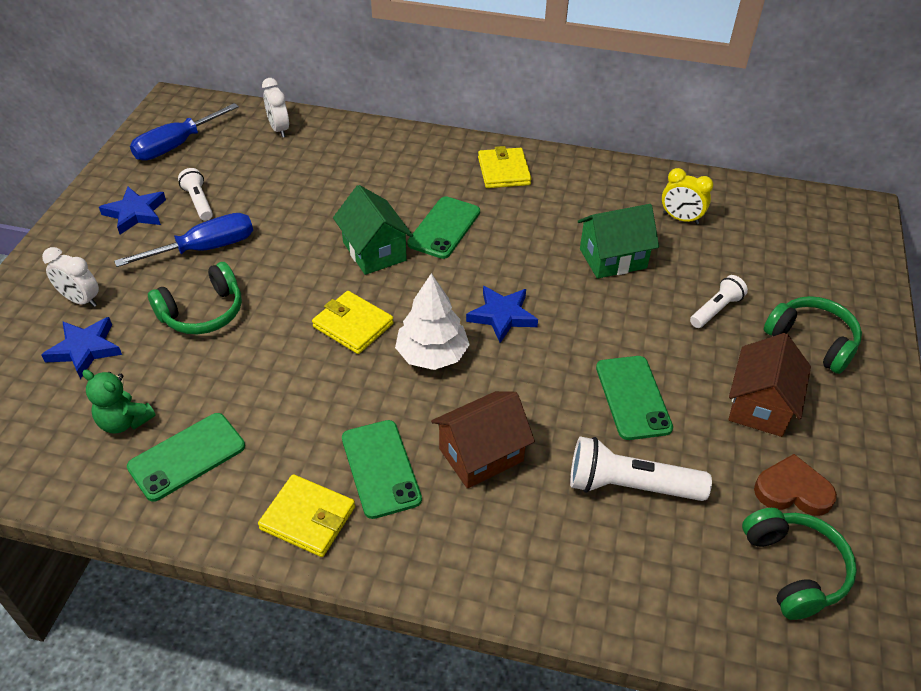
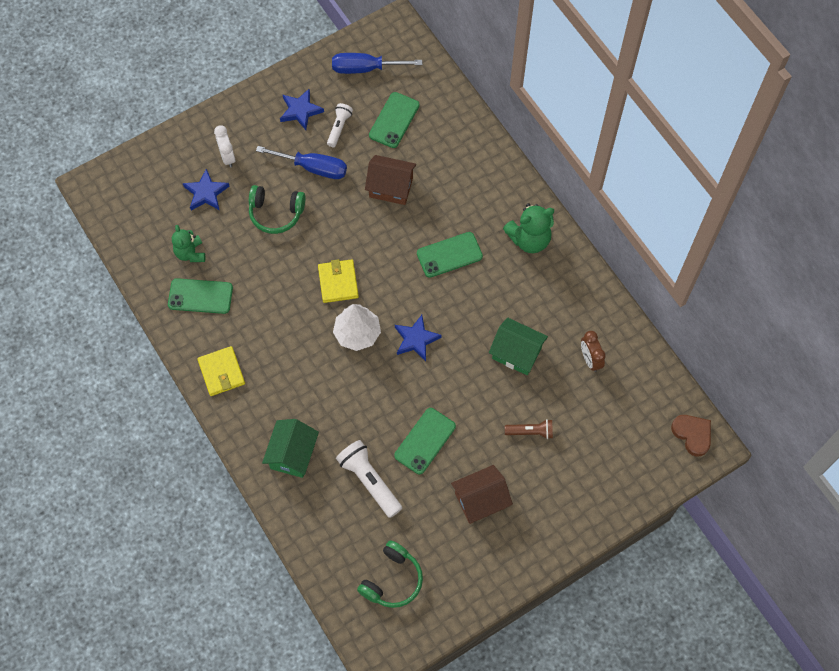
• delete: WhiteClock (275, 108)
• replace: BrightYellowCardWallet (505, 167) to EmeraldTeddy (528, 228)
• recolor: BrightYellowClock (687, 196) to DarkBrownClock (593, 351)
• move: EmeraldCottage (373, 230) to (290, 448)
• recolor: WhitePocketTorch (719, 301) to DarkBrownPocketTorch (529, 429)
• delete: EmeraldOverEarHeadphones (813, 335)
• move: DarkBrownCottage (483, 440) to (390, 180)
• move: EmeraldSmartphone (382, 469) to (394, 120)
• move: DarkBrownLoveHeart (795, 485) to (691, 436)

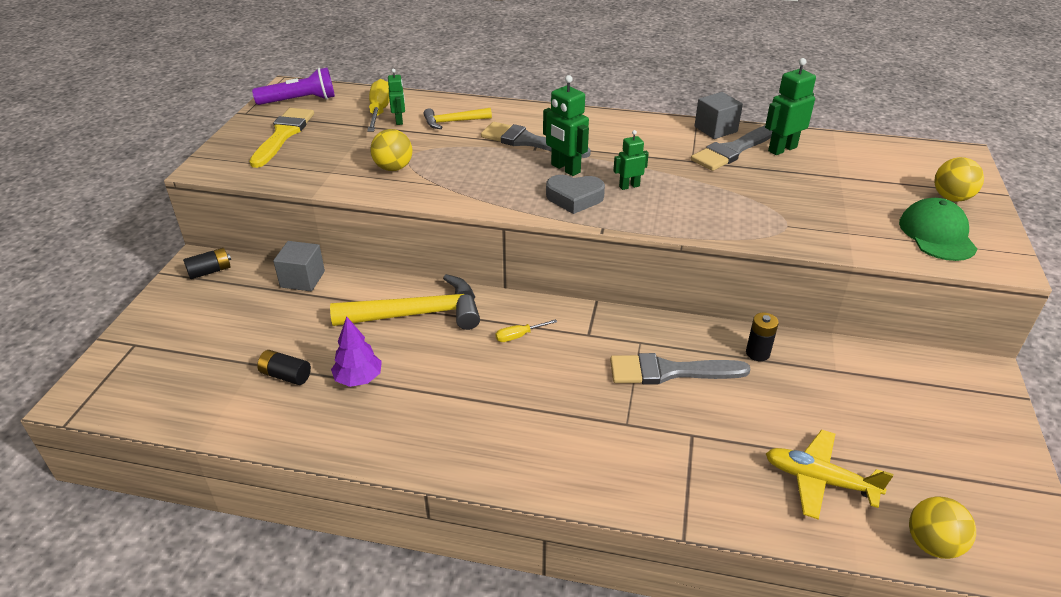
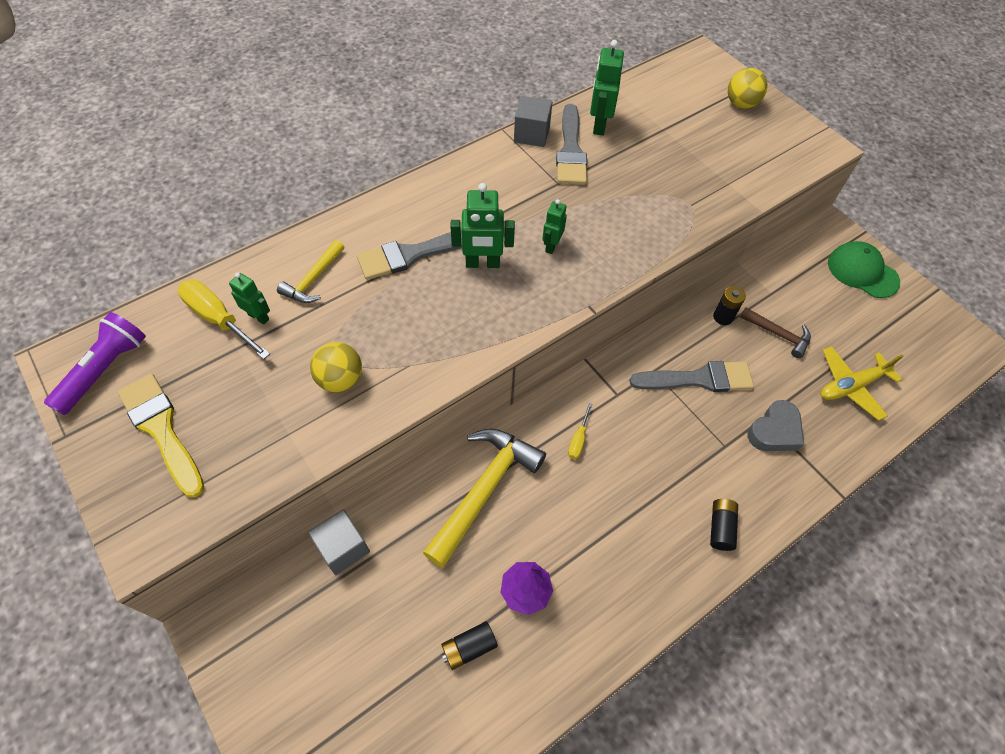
• move: GreyLoveHeart (575, 194) to (775, 425)
• move: EmeraldBaseballCap (938, 229) to (864, 269)
• move: BlackBattery (207, 263) to (724, 525)
• rotate: GreyPaintbrush (680, 369) = (691, 376) 135 degrees counterclockwise
• delete: BrightYellowPlayBall (942, 527)
• insert: DarkBrownCarpenter'sHammer (775, 332)

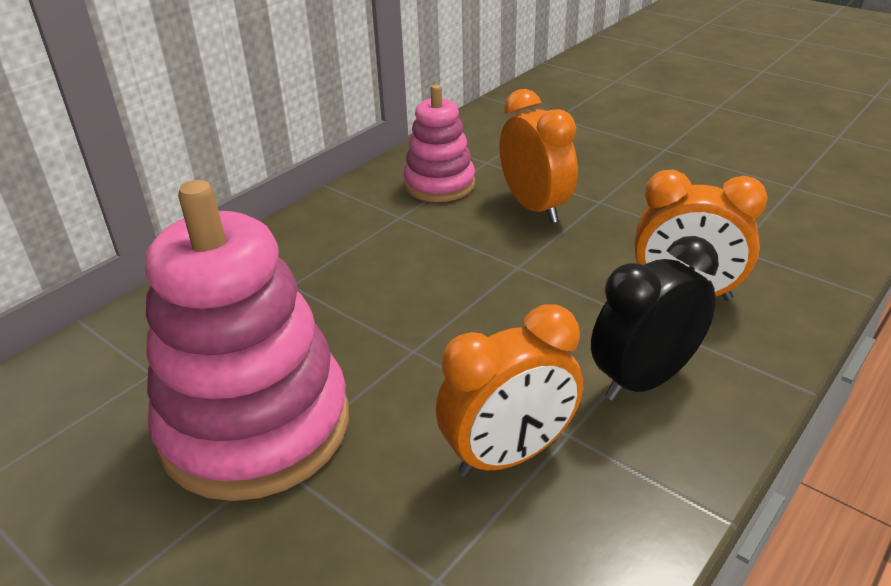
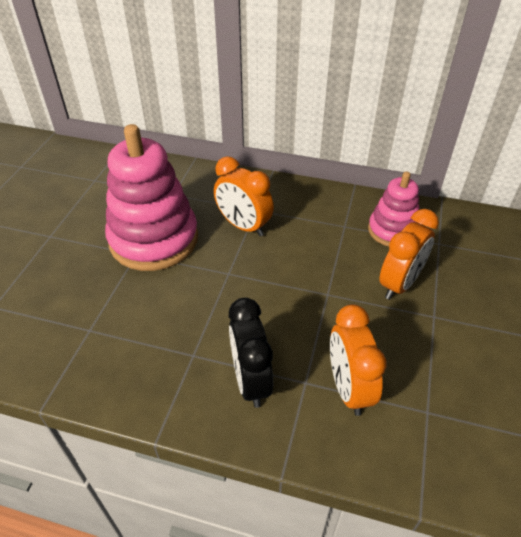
• rotate: BlackClock (655, 318) = (251, 353) 135 degrees counterclockwise
• move: OrangeColouredClock (509, 390) to (244, 196)

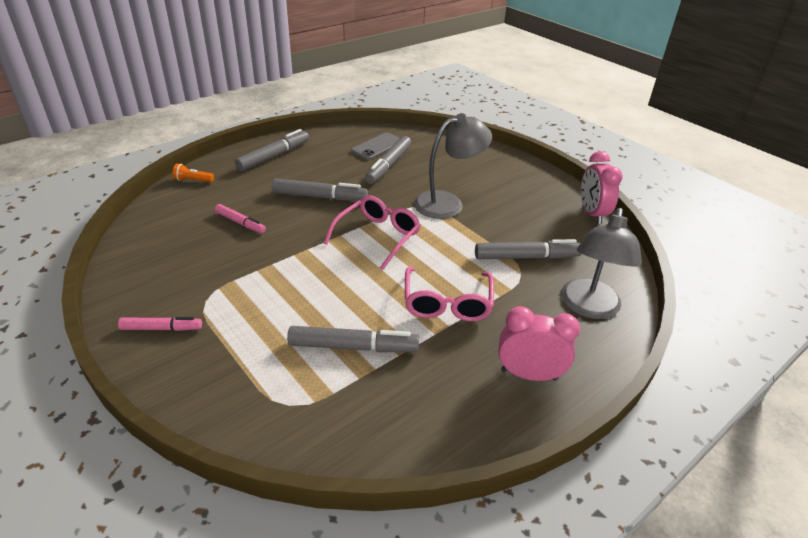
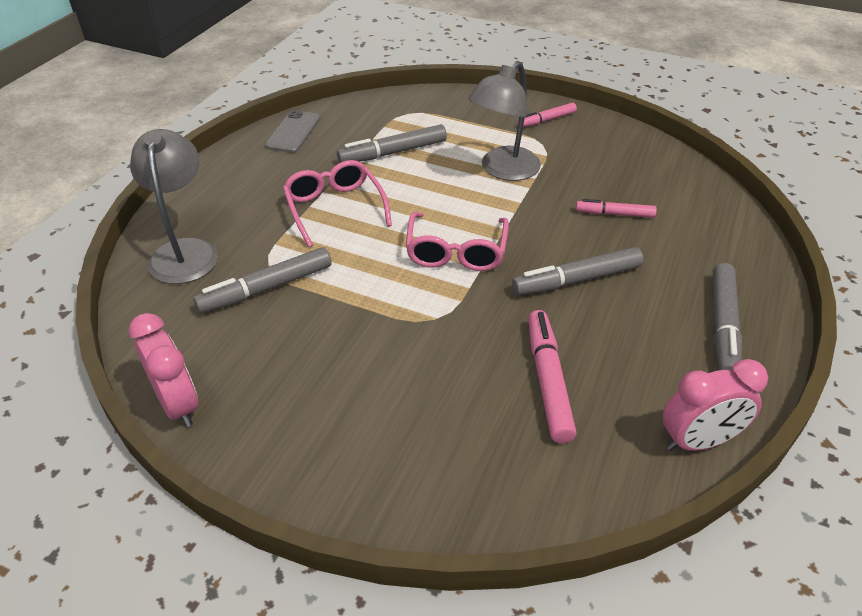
• move: GreyLamp (453, 166) to (504, 121)
• move: GreySmartphone (375, 146) to (293, 131)
• recolor: GreyMarker (388, 160) to RosyMarker (552, 376)
• delete: OrangeColouredPocketTorch (193, 173)
• move: RosyClock (539, 343) to (715, 405)

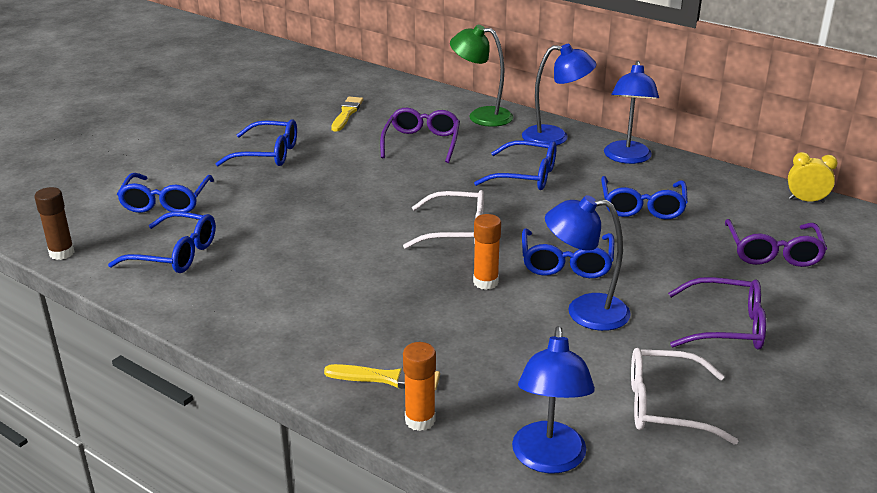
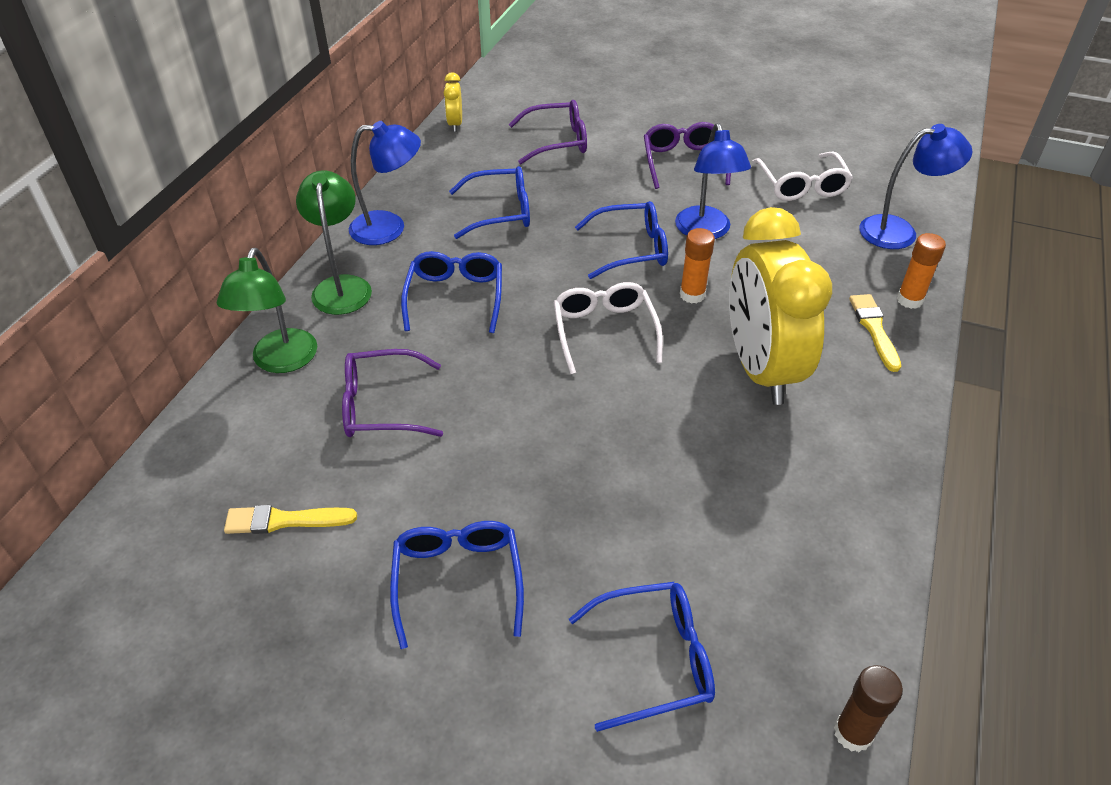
• recolor: CobaltLamp (559, 95) to EmeraldLamp (334, 242)
• delete: CobaltEyeglasses (162, 242)
• insert: BrightYellowClock (780, 306)

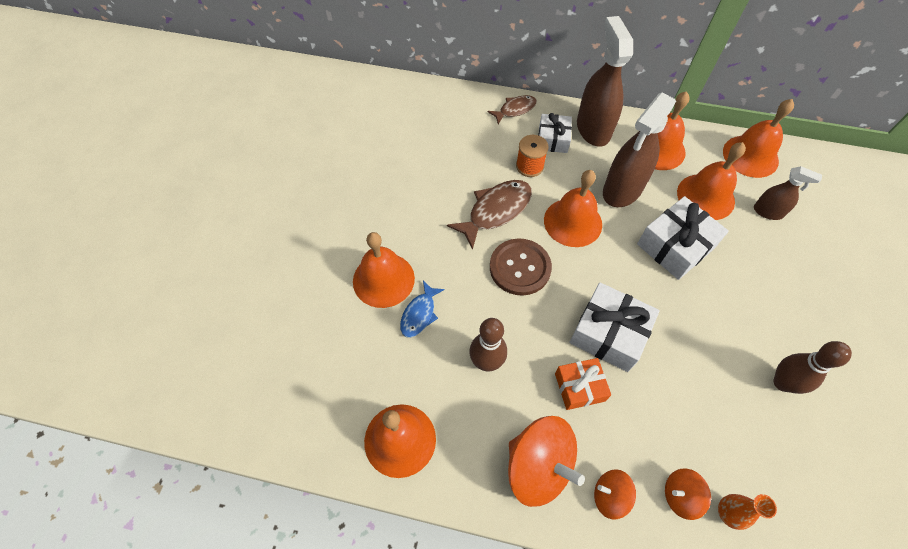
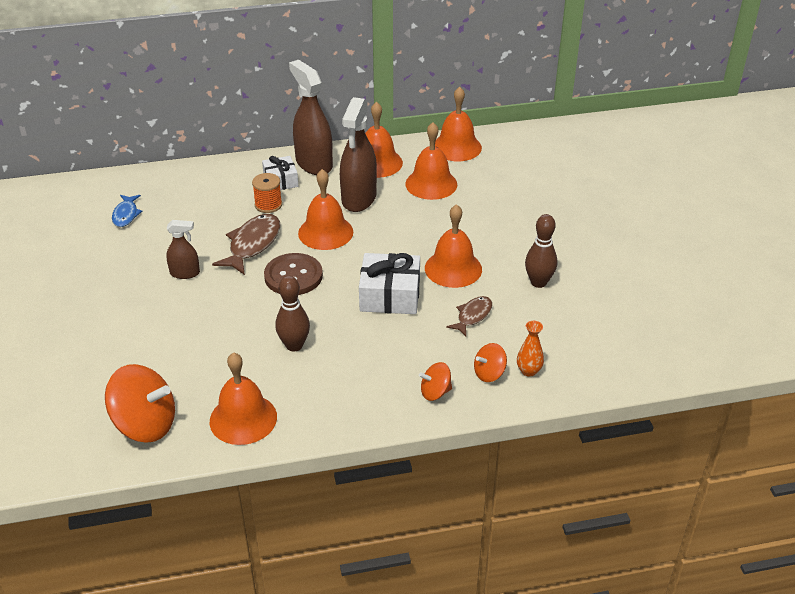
• move: DarkBrownFishFigure (512, 109) to (469, 316)
• move: DarkBrownSprayCleaner (788, 193) to (183, 249)
• delete: WhiteWrappedGift (683, 238)
• move: OrangeColouredBell (384, 270) to (453, 246)
• move: CobaltFishFigure (422, 309) to (127, 211)
• delete: OrangeColouredWrappedGift (583, 384)
• move: OrangeColouredSpinningTop (546, 461) to (140, 403)

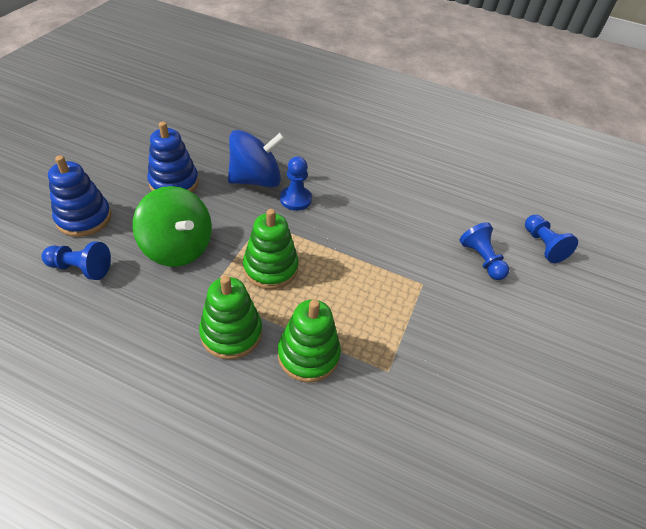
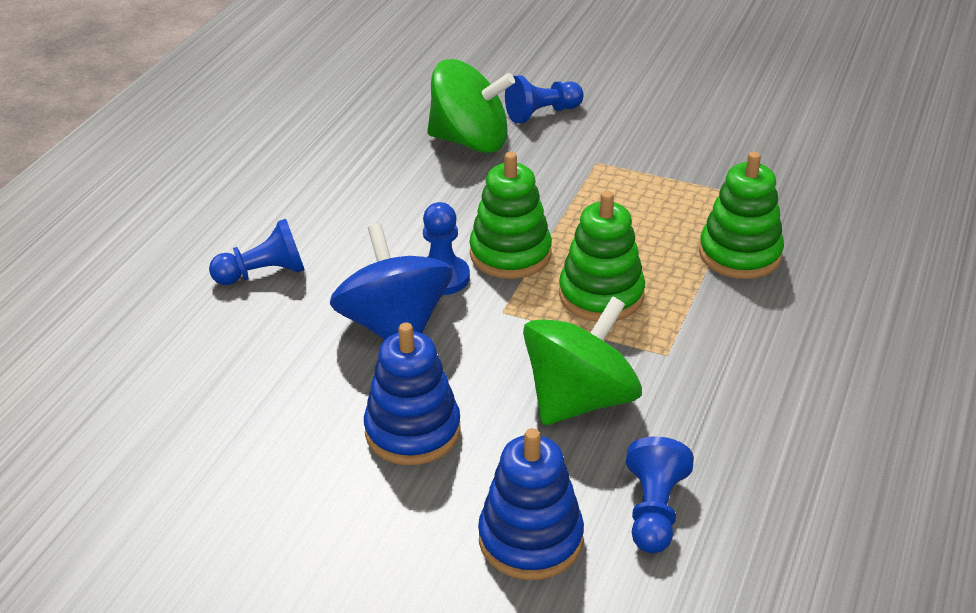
• move: CobaltGamePawn (551, 239) to (257, 252)
• move: EmeraldRingStacker (230, 318) to (510, 215)
• insert: EmeraldSpinningTop (471, 106)

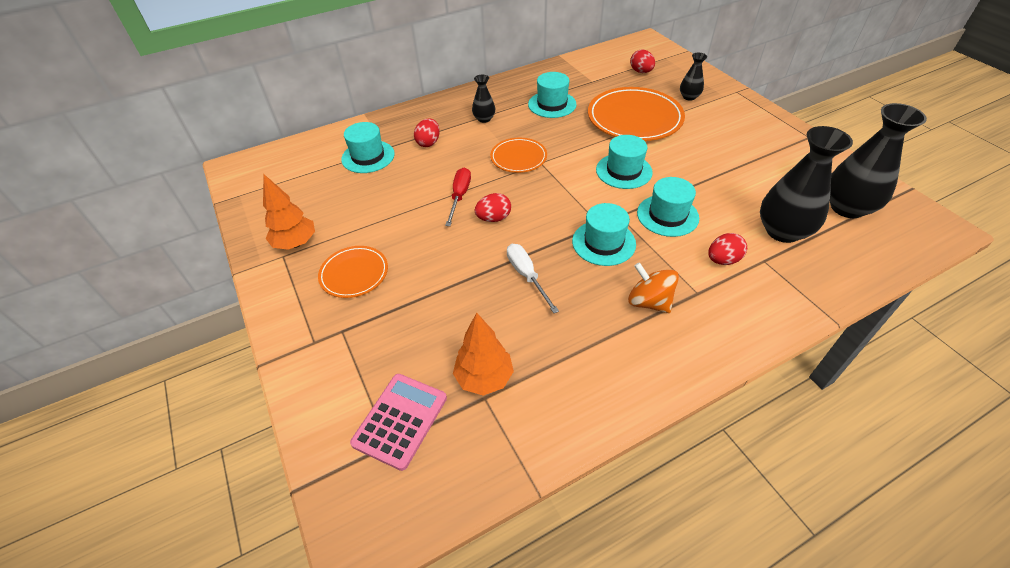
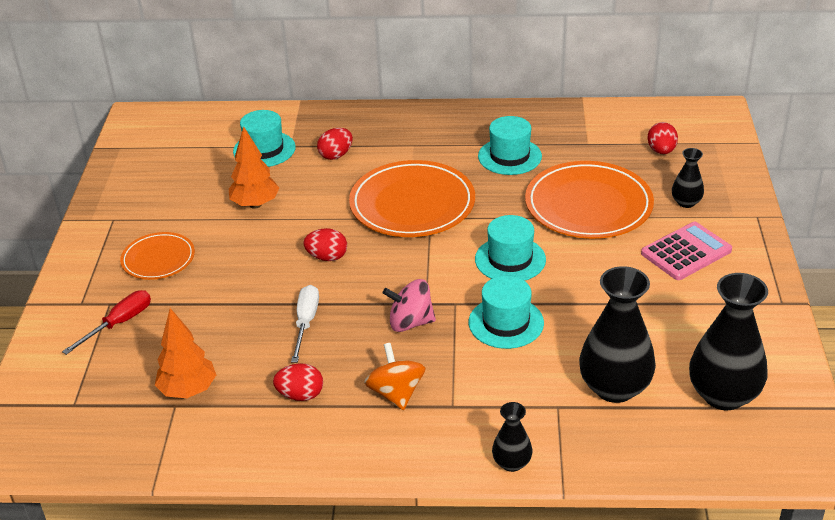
• move: BlackTallVase (483, 99) to (512, 437)
• resize: OrangeColouredPlate (518, 155) = (412, 198) x1.79
• move: RedScrewdriver (458, 197) to (106, 322)
• move: OrangeColouredFirTree (289, 212) to (254, 167)
• replace: TurquoiseHat (604, 234) to RosySpinningTop (409, 305)
• move: RedEgg (727, 249) to (298, 382)
• move: RosyPocketCalculator (398, 422) to (686, 251)

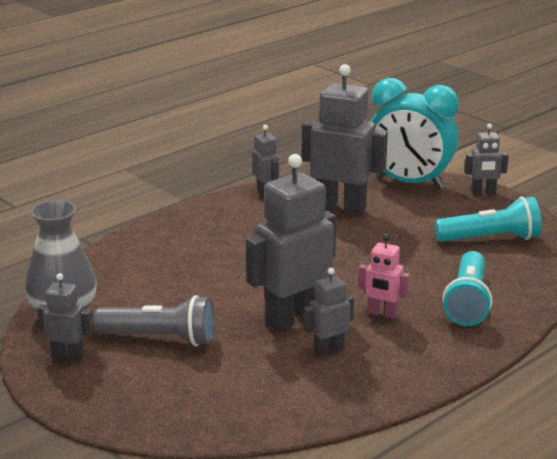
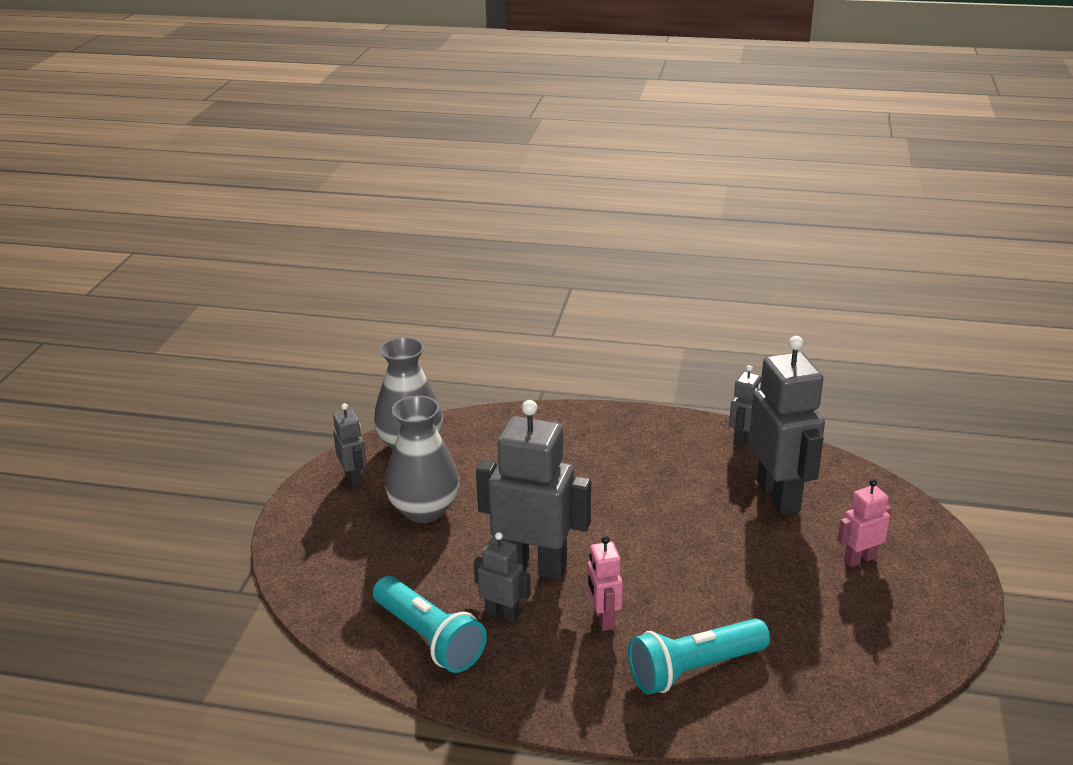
• delete: TurquoiseClock (415, 133)
• delete: GreyRobot (487, 159)
• move: TurquoisePocketTorch (488, 219) to (430, 624)
• replace: GreyPocketTorch (154, 320) to GreyTallVase (422, 459)
• insert: RosyRobot (864, 523)

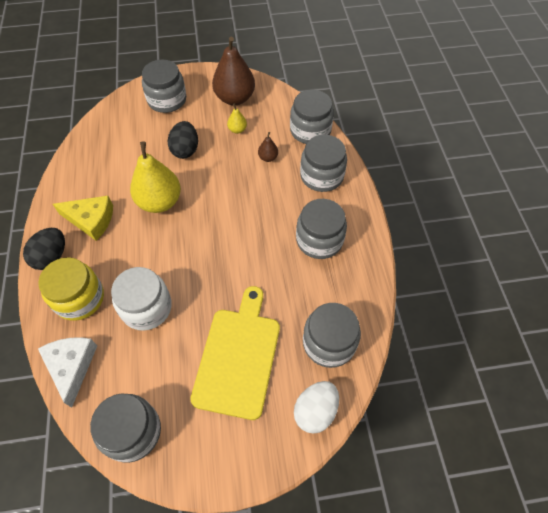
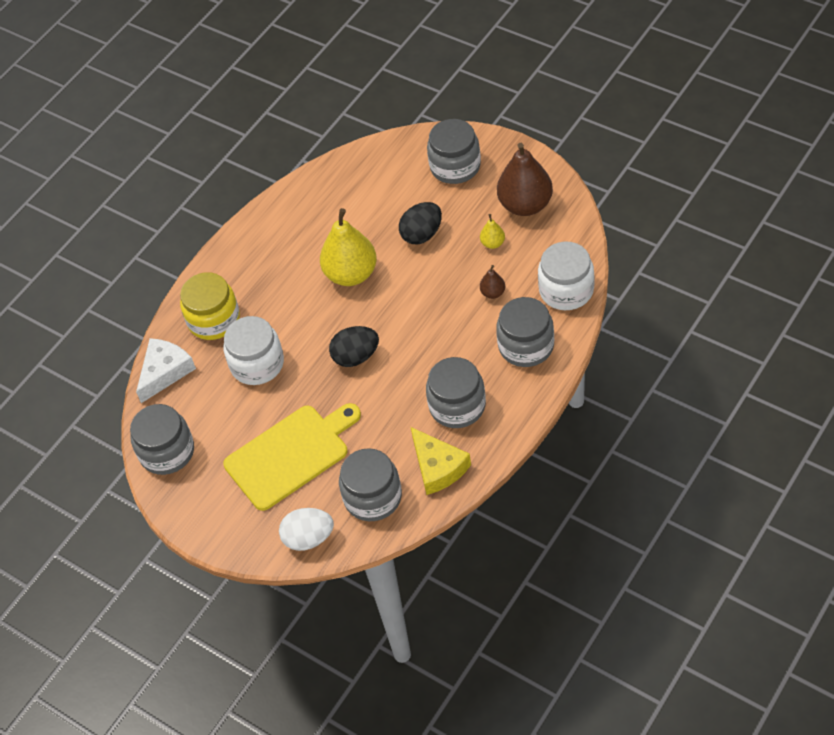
• recolor: GreyJamJar (312, 117) to WhiteJamJar (566, 276)
• move: BrightYellowPieceOfCheese (83, 218) to (441, 461)
• move: BlackEgg (44, 249) to (354, 346)

